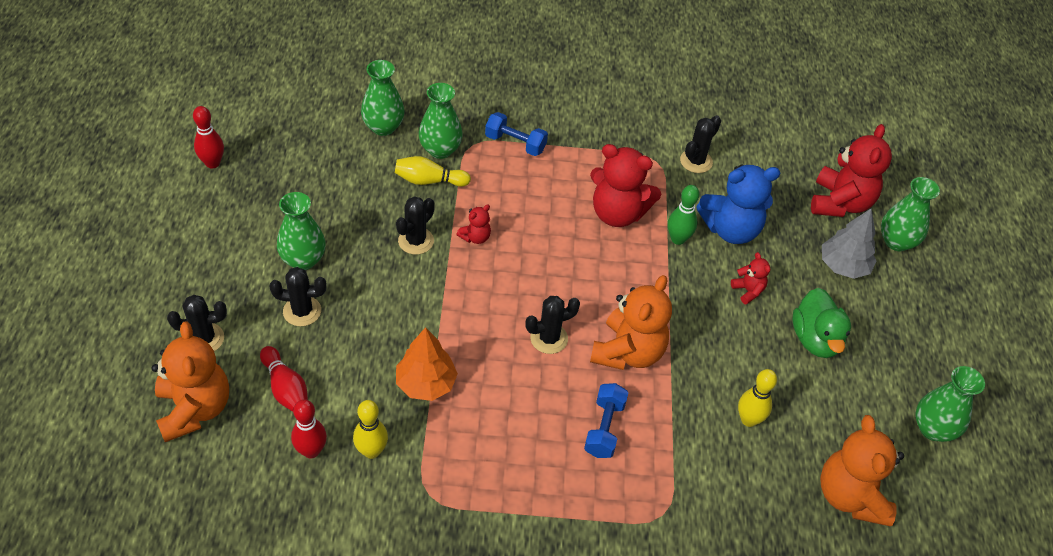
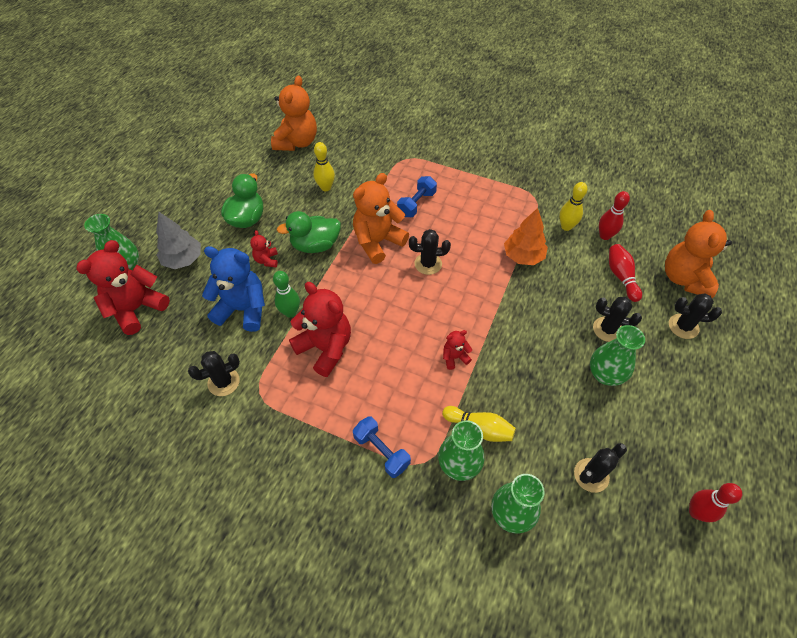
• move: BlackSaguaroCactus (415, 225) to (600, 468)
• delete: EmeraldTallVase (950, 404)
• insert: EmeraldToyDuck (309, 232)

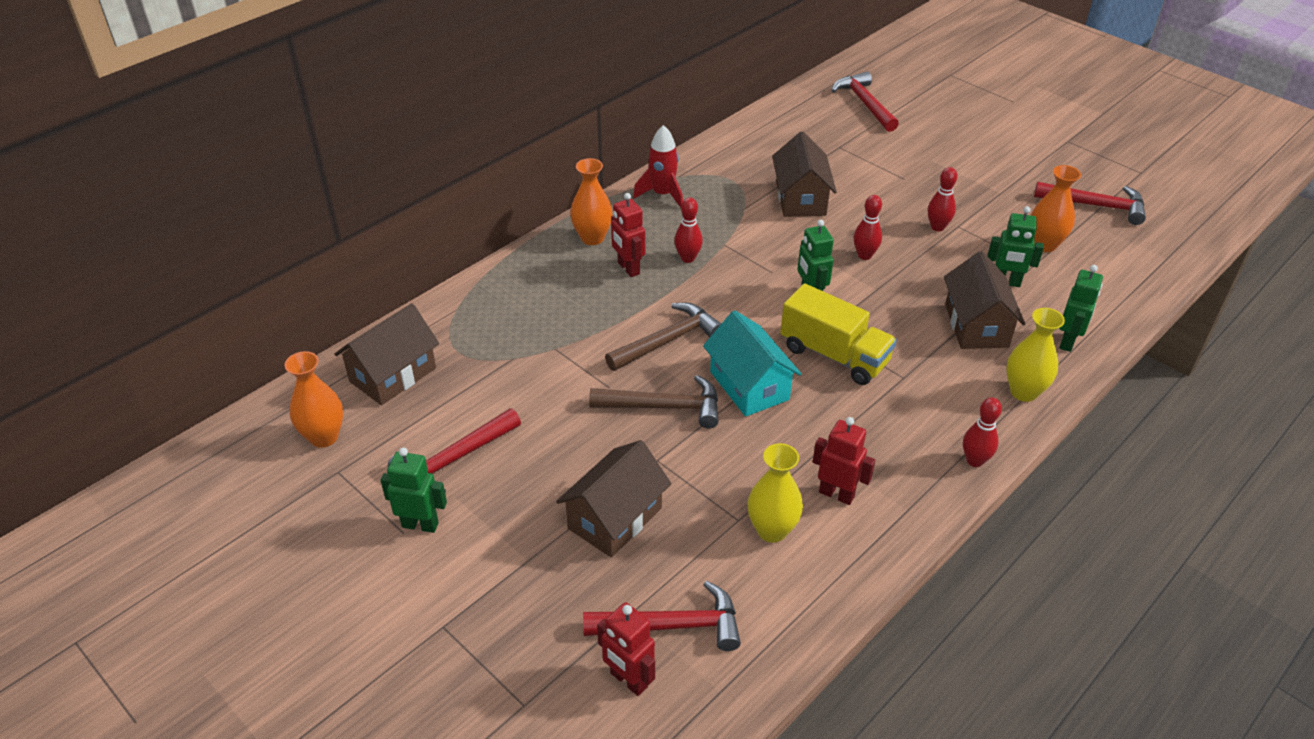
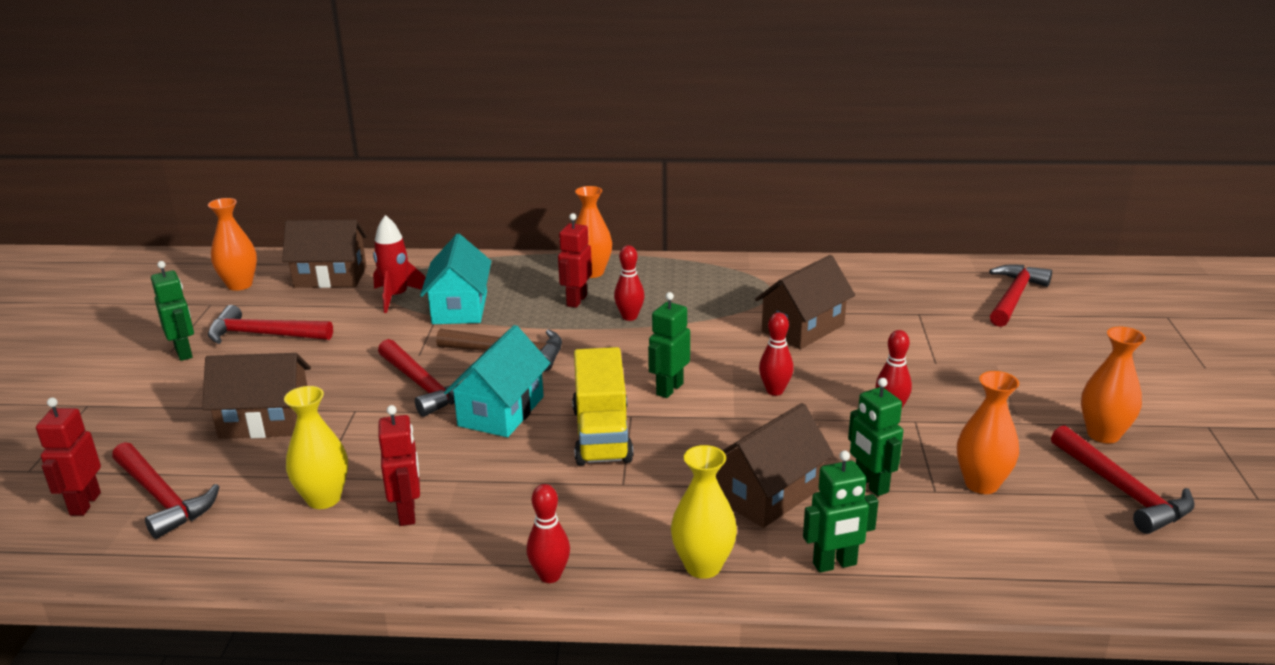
• move: RedSpaceship (658, 166) to (399, 264)
• recolor: DarkBrownCarpenter'sHammer (654, 401) to RedCarpenter'sHammer (418, 378)
• insert: TurquoiseCottage (455, 279)
• insert: OrangeColouredTallVase (1113, 385)

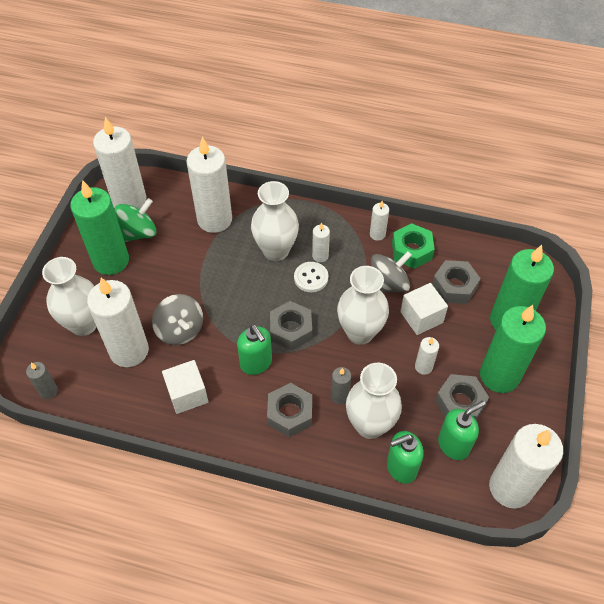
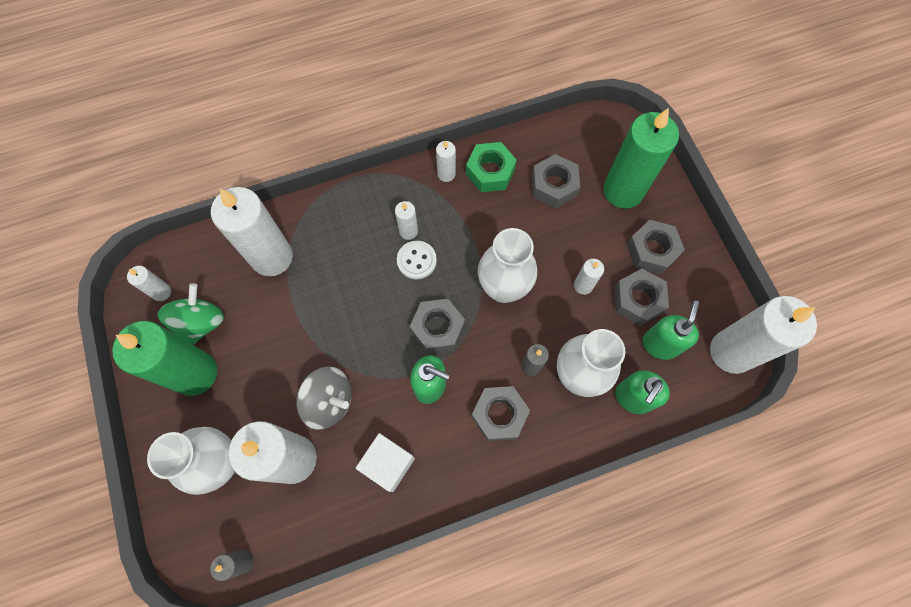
• resize: WhiteCandle (120, 163) = (149, 283) x0.45
• delete: WhiteTallVase (275, 221)
• delete: GreySpinningTop (391, 272)
• delete: WhiteCube (424, 309)
• replace: EmeraldCandle (513, 349) to GreyNut (656, 247)

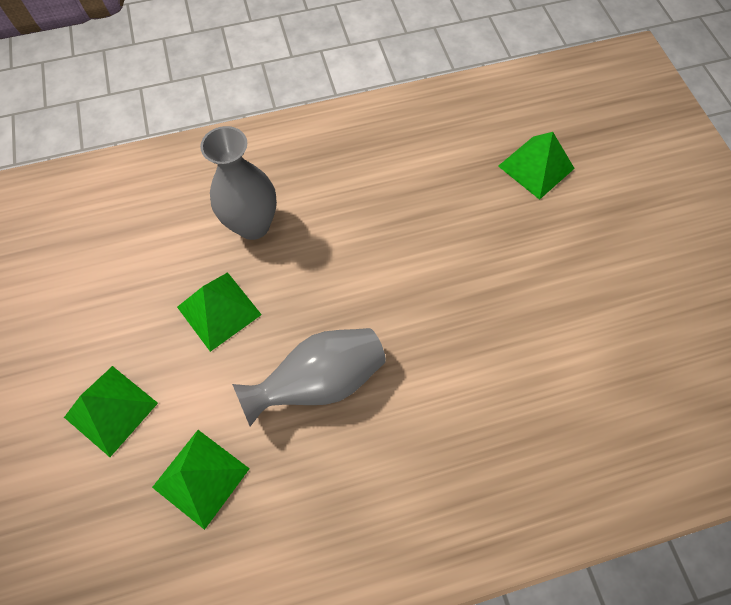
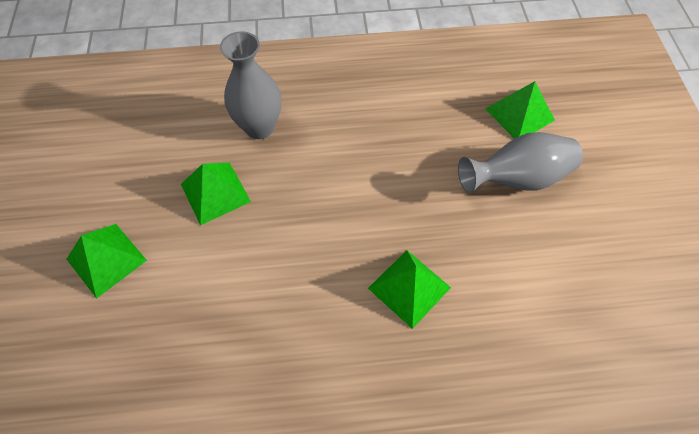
• move: GreyTallVase (309, 377) to (520, 162)
• move: EmeraldPyramid (201, 480) to (409, 289)

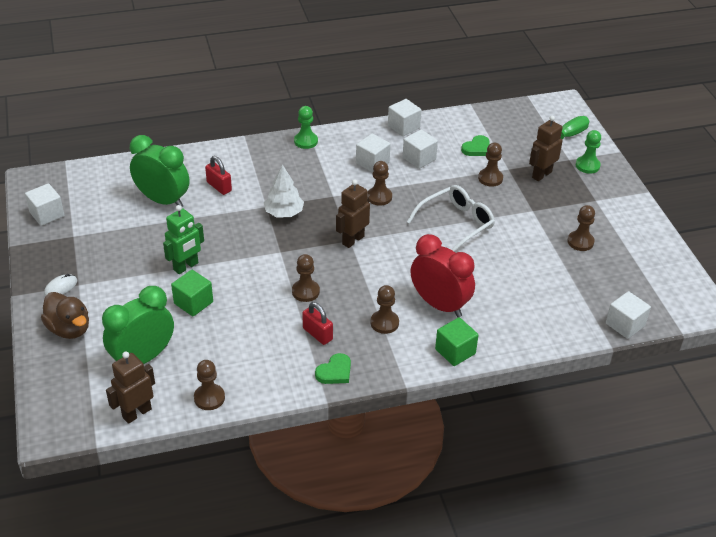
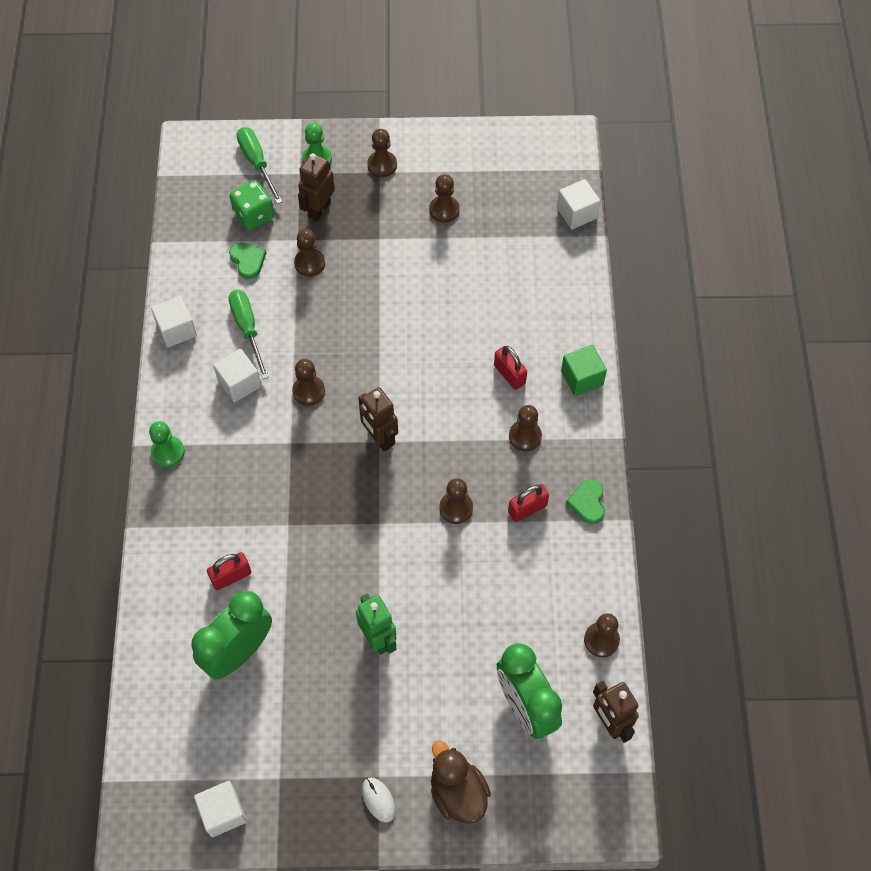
• rotate: DarkBrownRobot (546, 148) = (316, 187) 60 degrees clockwise
• replace: WhiteCube (420, 149) to EmeraldScrewdriver (249, 334)
• delete: WhiteFirTree (284, 191)
• delete: WhiteEyeglasses (451, 218)
• replace: RedClock (443, 275) to RedPadlock (510, 368)
• delete: EmeraldCube (192, 293)
• rotate: DarkBrownToyDuck (65, 315) = (461, 782) 90 degrees counterclockwise
• rotate: EmeraldLoveHeart (333, 368) = (585, 501) 150 degrees counterclockwise
• insert: DarkBrownGamePawn (382, 153)
• insert: EmeraldGameDie (252, 205)

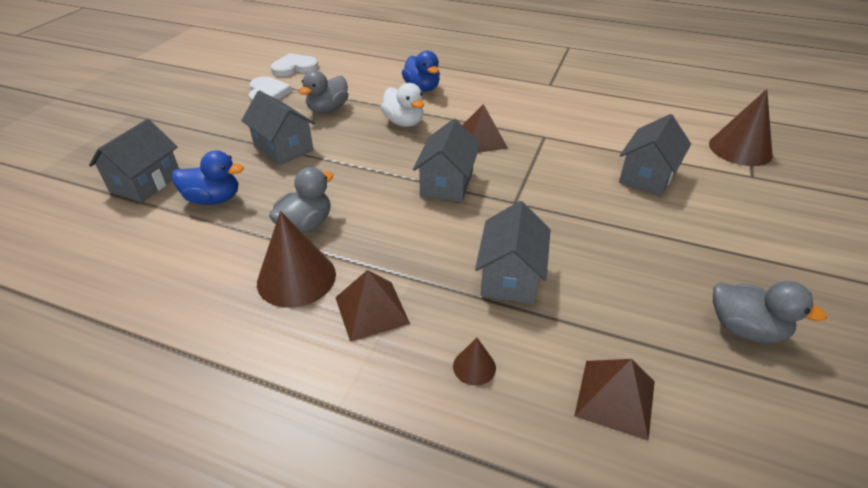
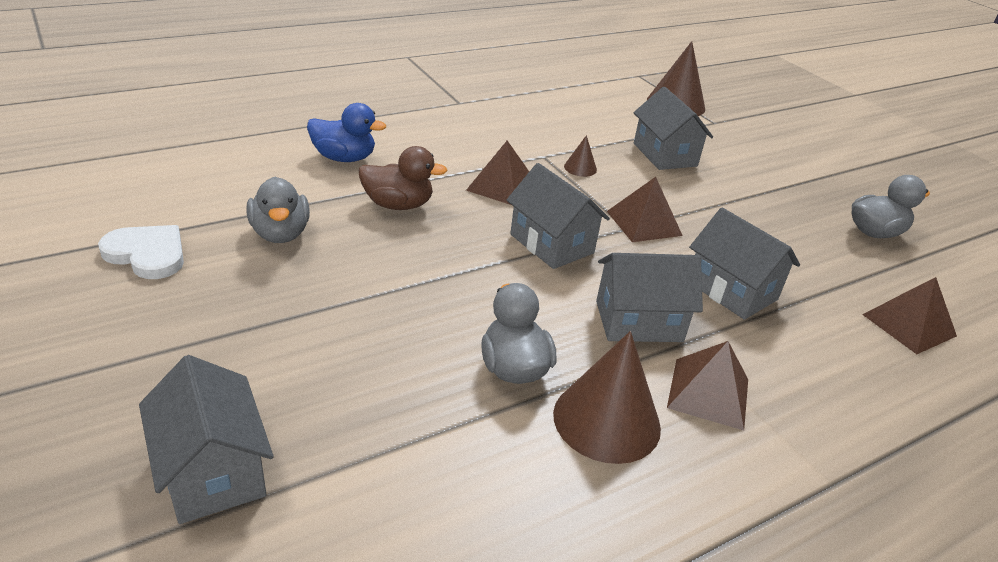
• delete: WhiteLoveHeart (294, 65)
• recolor: WhiteToyDuck (402, 105) to DarkBrownToyDuck (403, 178)
• move: GreyCottage (278, 127) to (649, 297)
• delete: CobaltToyDuck (208, 177)
• move: DarkBrownCone (474, 362) to (580, 156)
• insert: DarkBrownPyramid (645, 209)

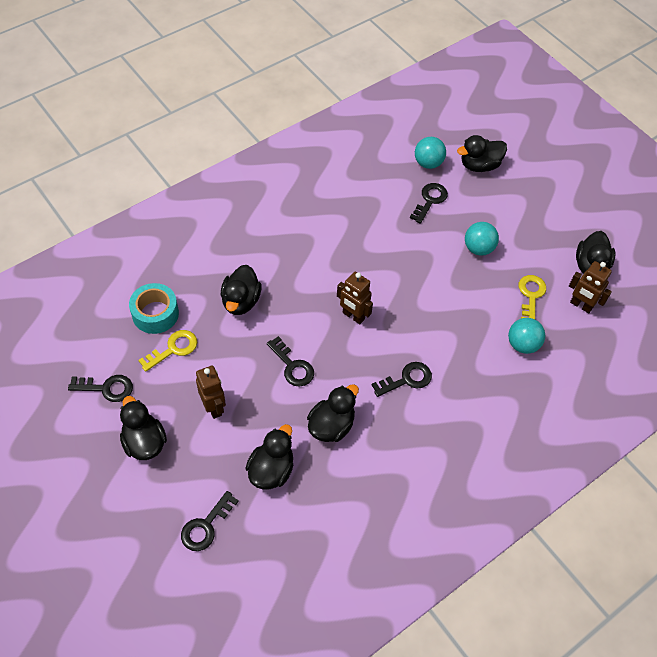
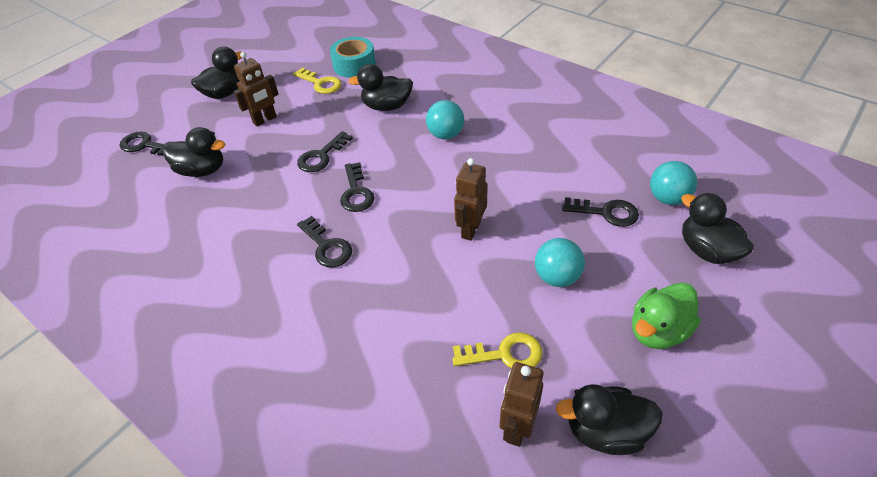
• move: DarkBrownRobot (355, 298) to (471, 199)
• move: TurquoisePlayBall (526, 336) to (445, 119)
• move: BlackKey (100, 388) to (357, 187)
• delete: BlackToyDuck (333, 413)
• insert: EmeraldToyDuck (666, 315)

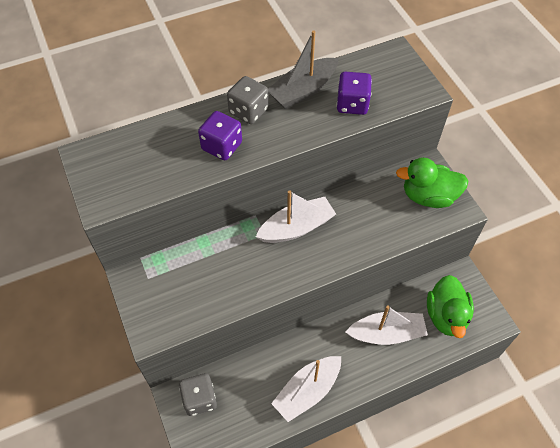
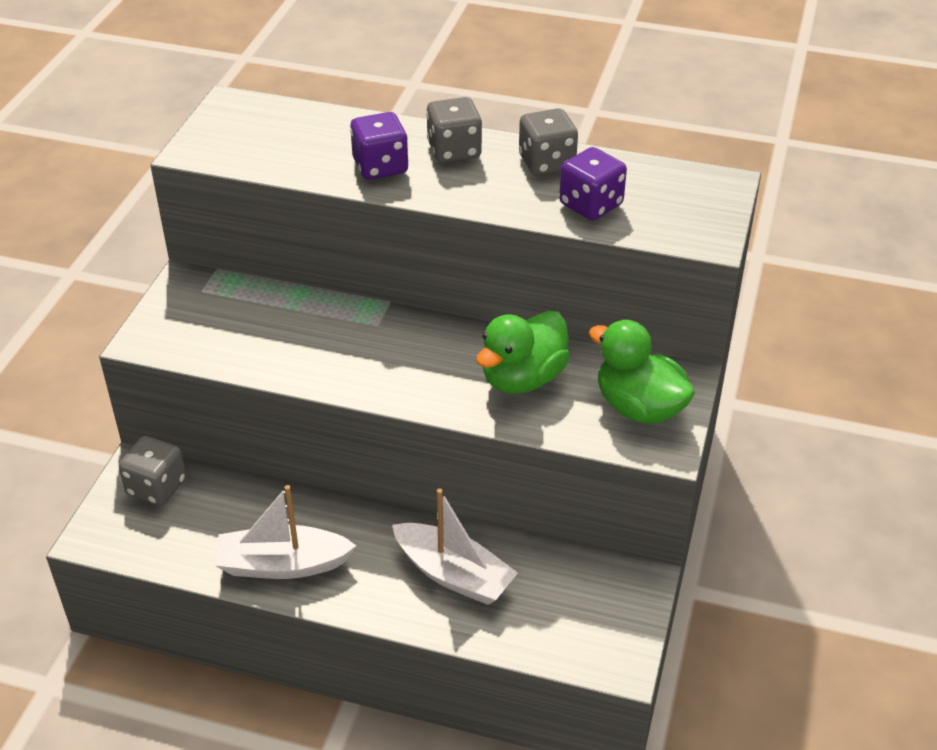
• replace: GreyBoat (303, 70) to GreyGameDie (548, 142)
• delete: WhiteBoat (296, 216)
• move: EmeraldToyDuck (450, 306) to (523, 352)

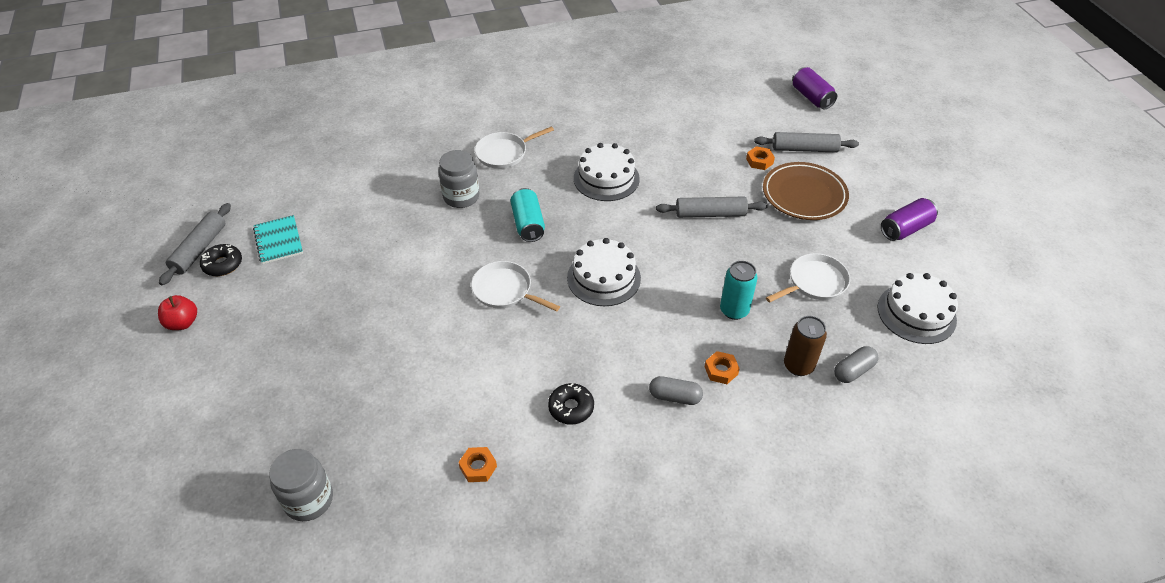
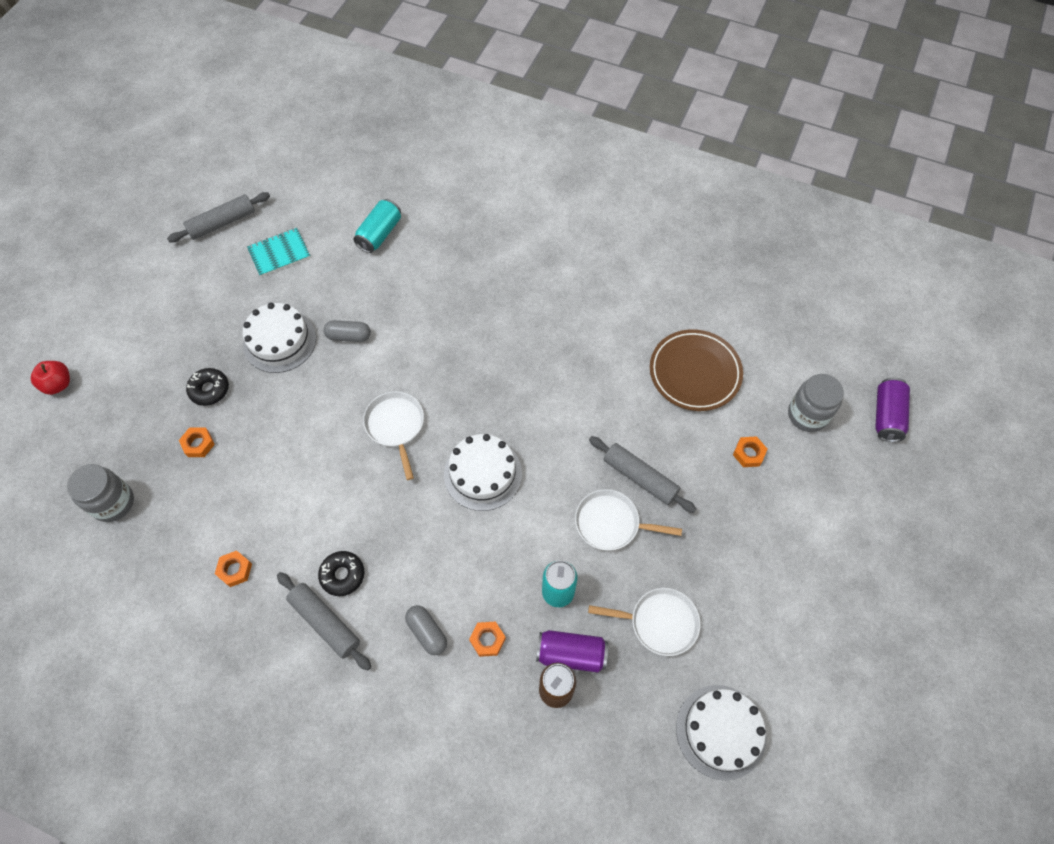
• move: WhiteFryingPan (514, 147) to (628, 520)
• move: GreyDoughRoller (806, 142) to (324, 621)
• move: WhiteLayerCake (607, 172) to (279, 338)
• move: GreyJamJar (459, 179) to (816, 403)
• move: DarkBrownPlate (806, 191) to (696, 370)
• move: TurquoiseCan (527, 215) to (377, 226)
• move: RoyalPurpleCan (909, 219) to (572, 651)
• rotate: TurquoiseNotebook (278, 239) = (278, 252) 45 degrees clockwise
• move: BlackGlazedDonut (221, 260) to (207, 387)
• move: RedToyApple (177, 312) to (50, 378)
• move: GreyCapsule (856, 364) to (347, 331)
• insert: OrangeColouredNut (197, 442)

